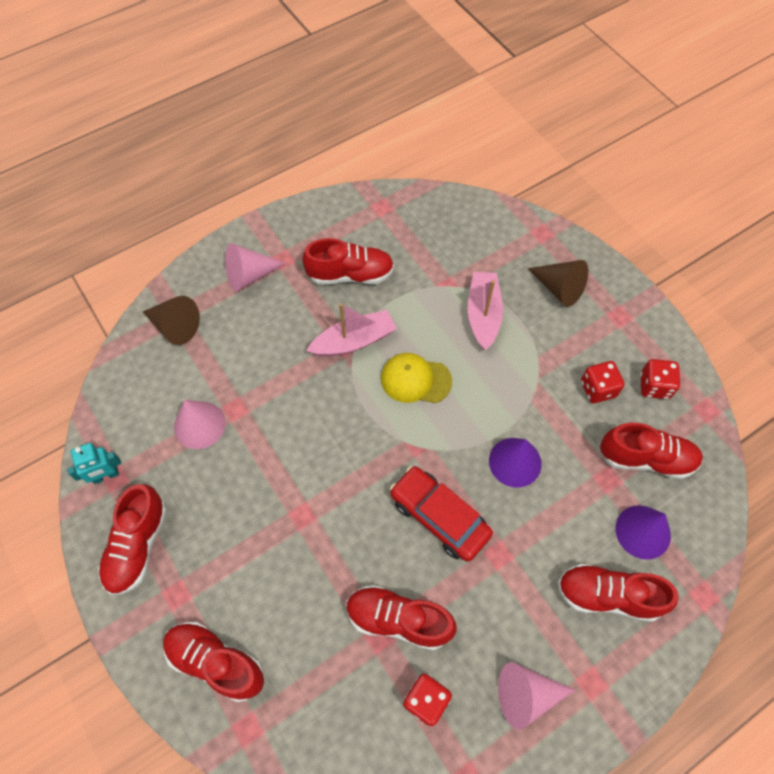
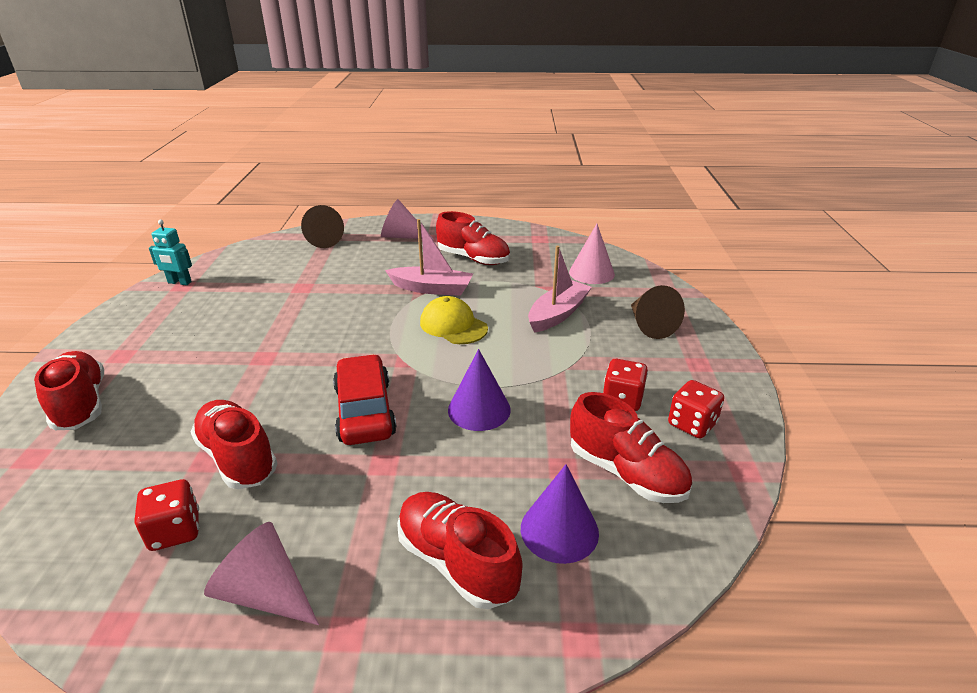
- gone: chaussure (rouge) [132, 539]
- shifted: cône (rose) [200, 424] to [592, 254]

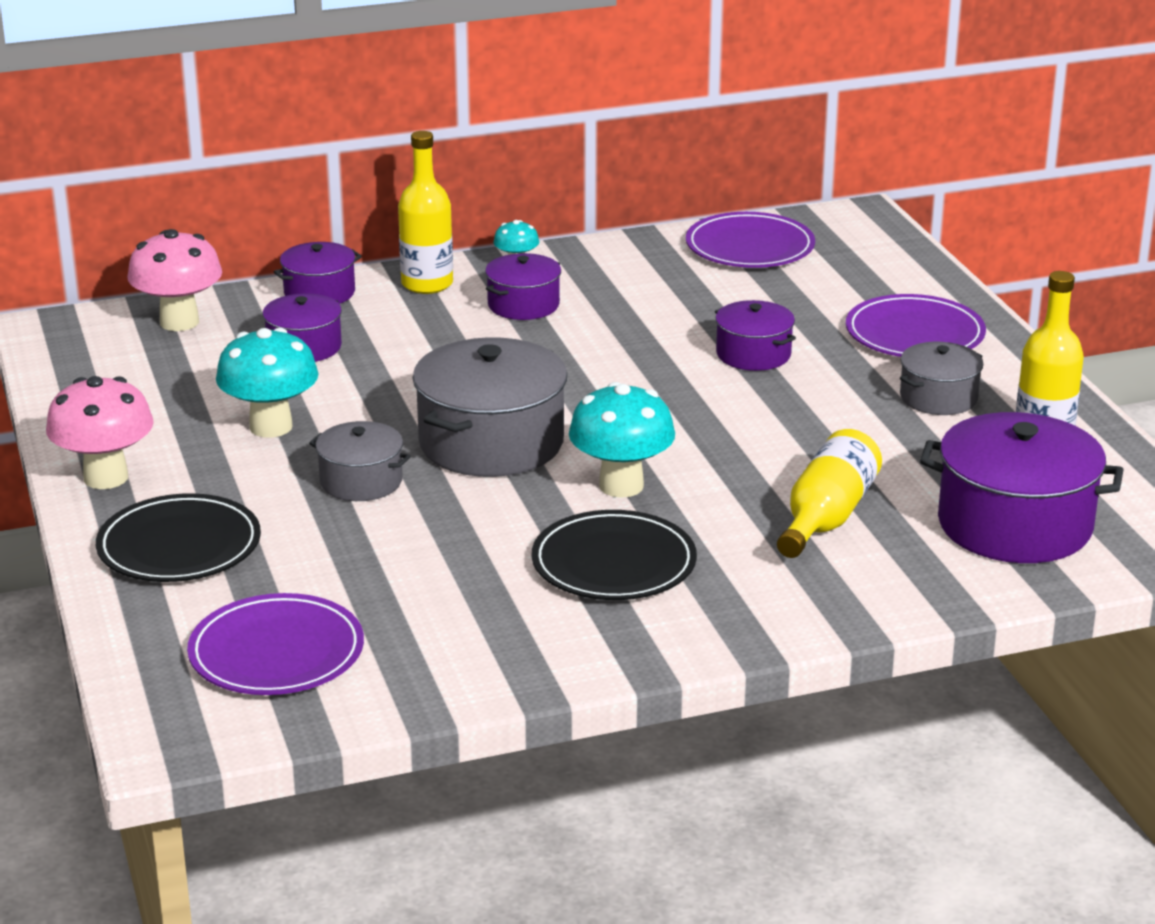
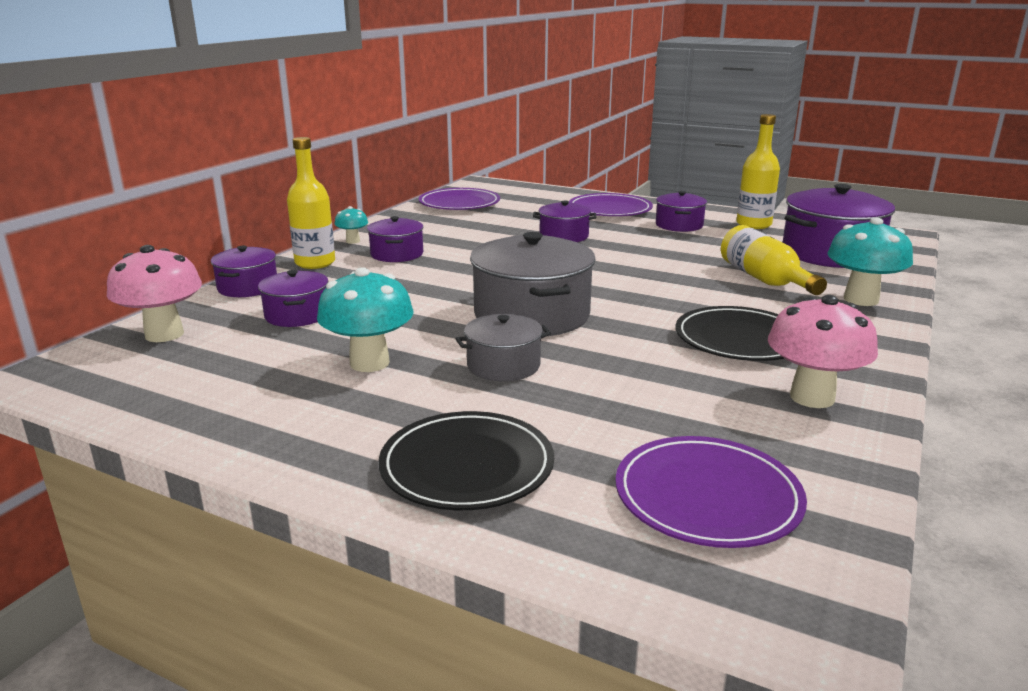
- shifted: champignon (rose) [100, 432] to [823, 351]
- shifted: champignon (turquoise) [622, 440] to [870, 261]
- repainted: marmite (gris) [941, 378] to marmite (violet) [681, 211]

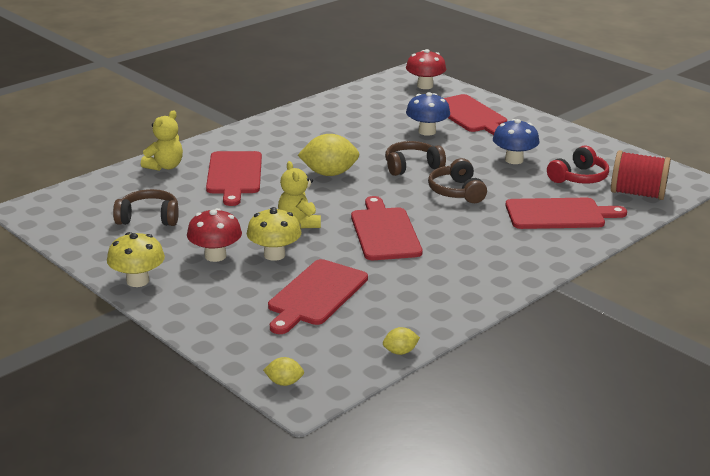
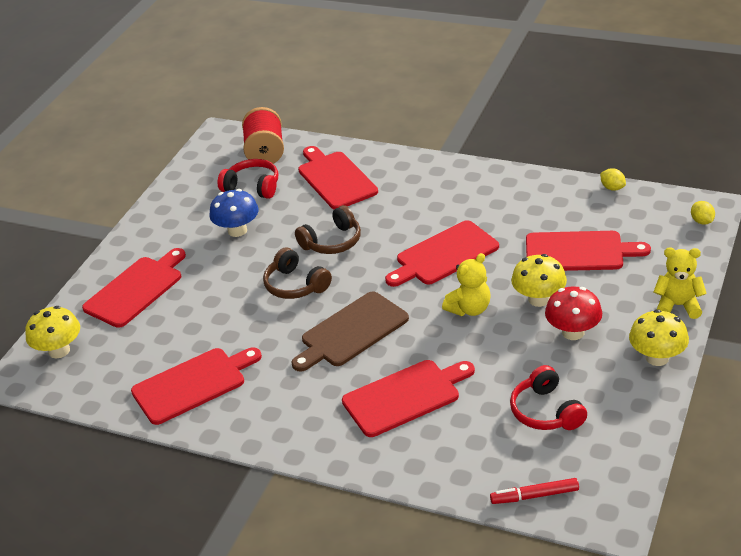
- repainted: casque audio (marron) [146, 207] to casque audio (rouge) [548, 397]
- shifted: ours en peluche (jaune) [162, 140] to [680, 283]
- swapped: citron (jaune) [329, 155] to planche à découper (marron) [350, 331]
- repainted: champignon (rouge) [426, 69] to champignon (jaune) [52, 332]
- gone: champignon (bleu) [428, 114]
- new: planche à découper (rouge) [196, 386]
- new: feutre (rouge) [534, 491]

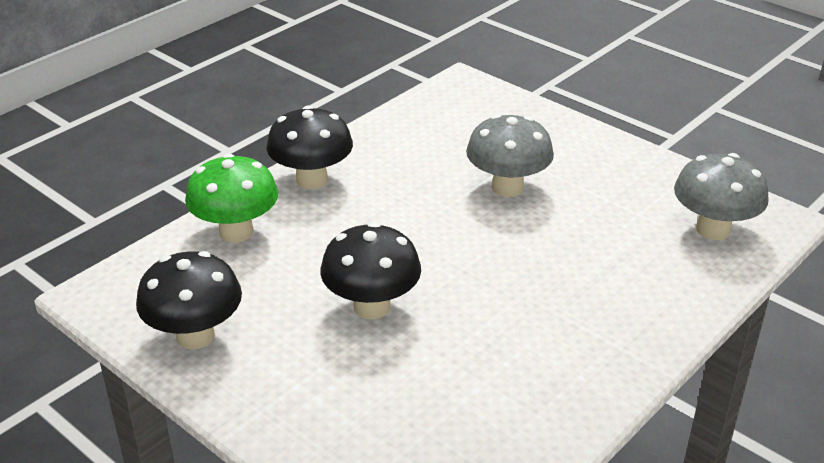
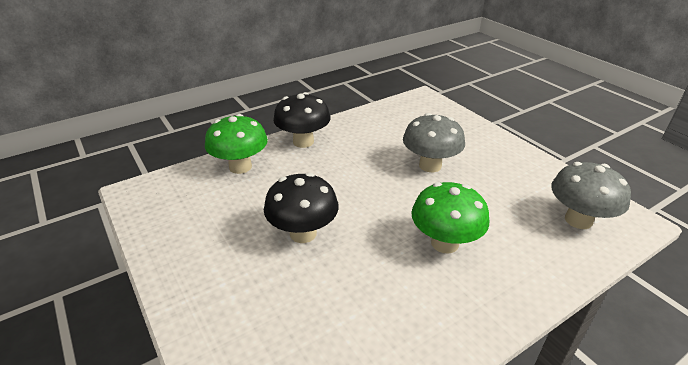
- gone: champignon (noir) [189, 300]
- new: champignon (vert) [450, 217]

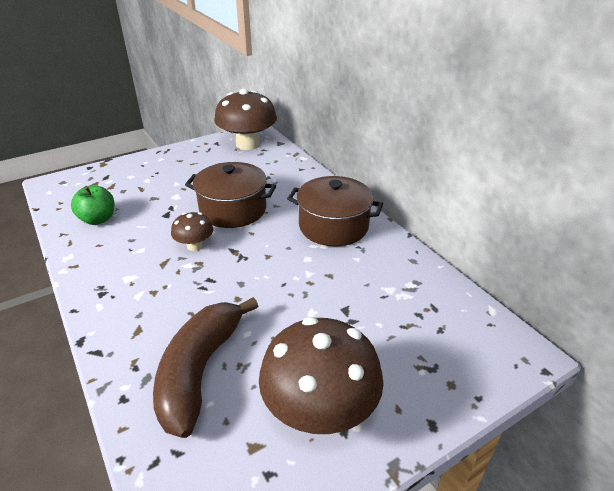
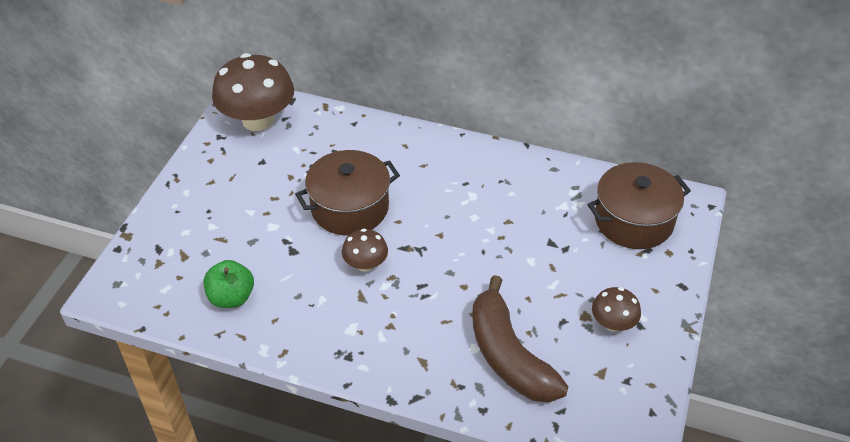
- scaled: champignon (marron) [321, 375] = [616, 309] x0.50
- shifted: marmite (marron) [335, 211] to [639, 205]

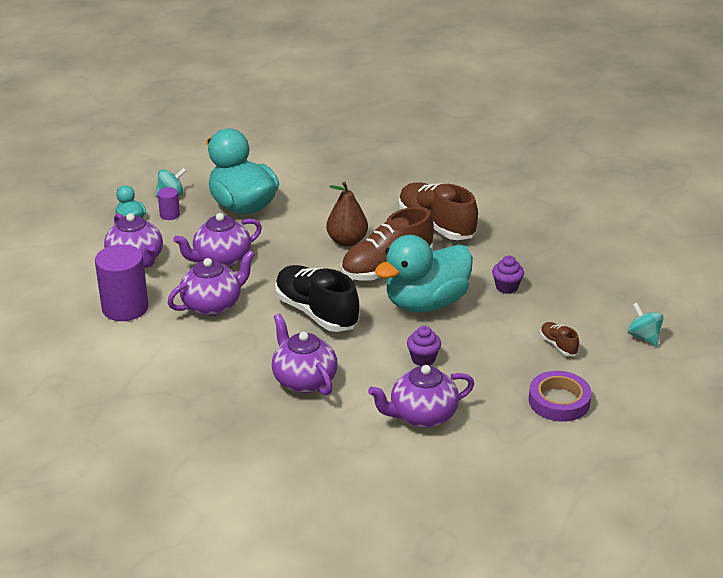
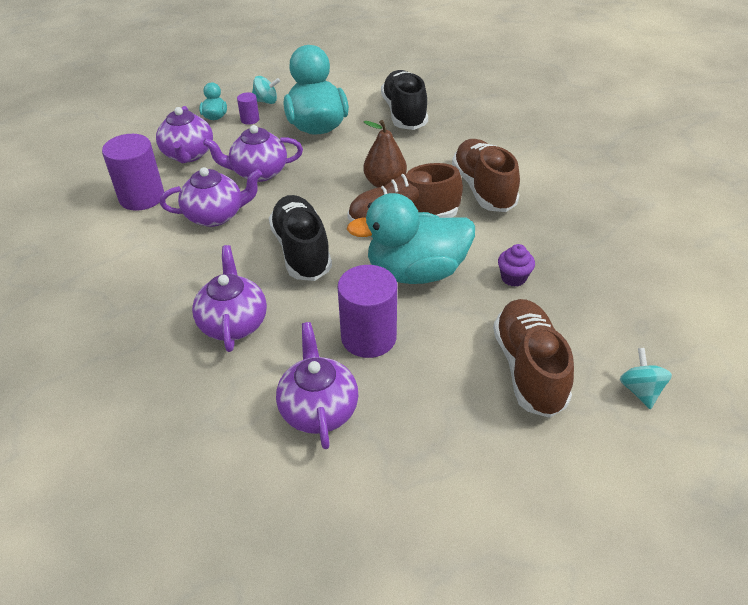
- rotated: théière (violet) [421, 396] = [317, 385] 75 degrees clockwise
- swapped: muffin (violet) [424, 346] to cylindre (violet) [367, 311]
- gone: ruban adhésif (violet) [560, 396]
- scaled: chaussure (marron) [559, 339] = [533, 358] x2.21
- new: chaussure (noir) [404, 100]

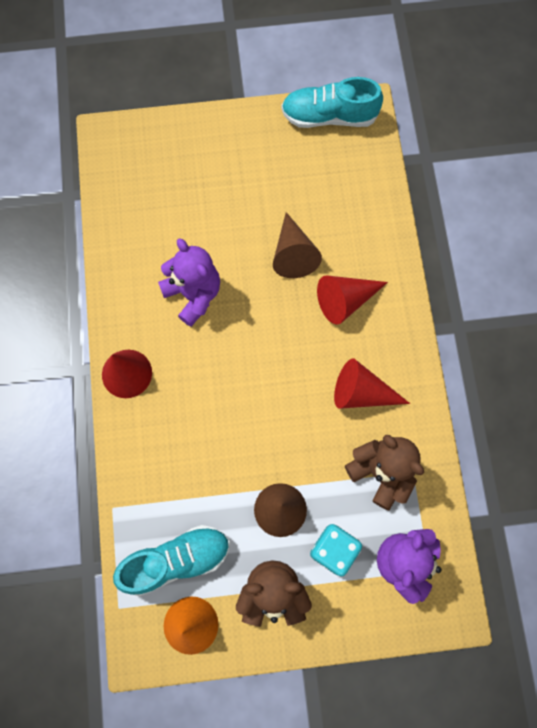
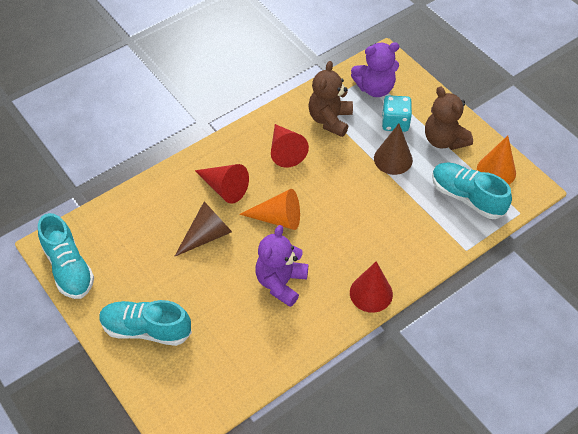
- new: chaussure (turquoise) [145, 323]
- new: cône (orange) [269, 209]

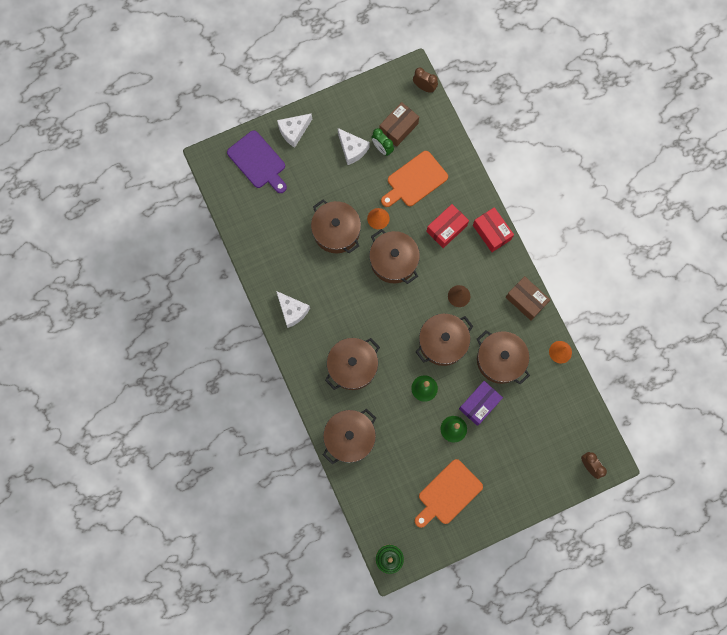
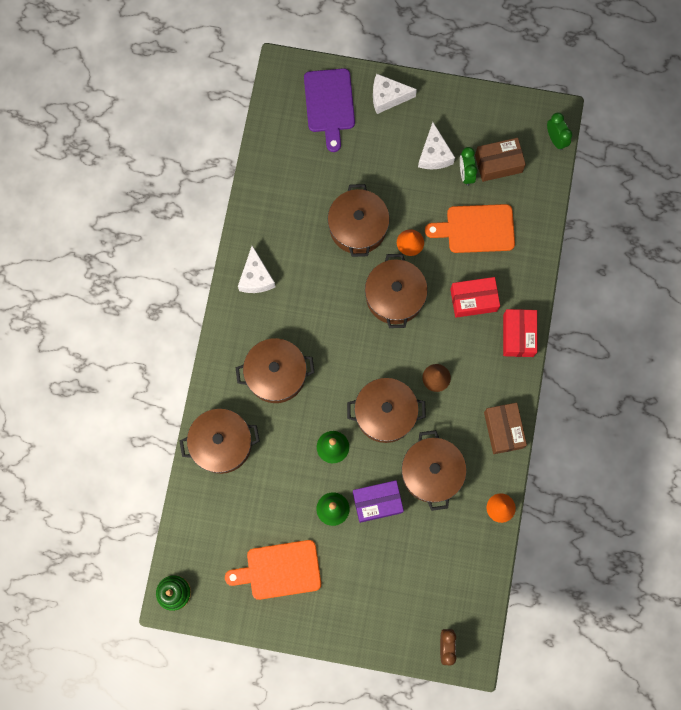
- repainted: réveil (marron) [425, 80] to réveil (vert) [559, 131]

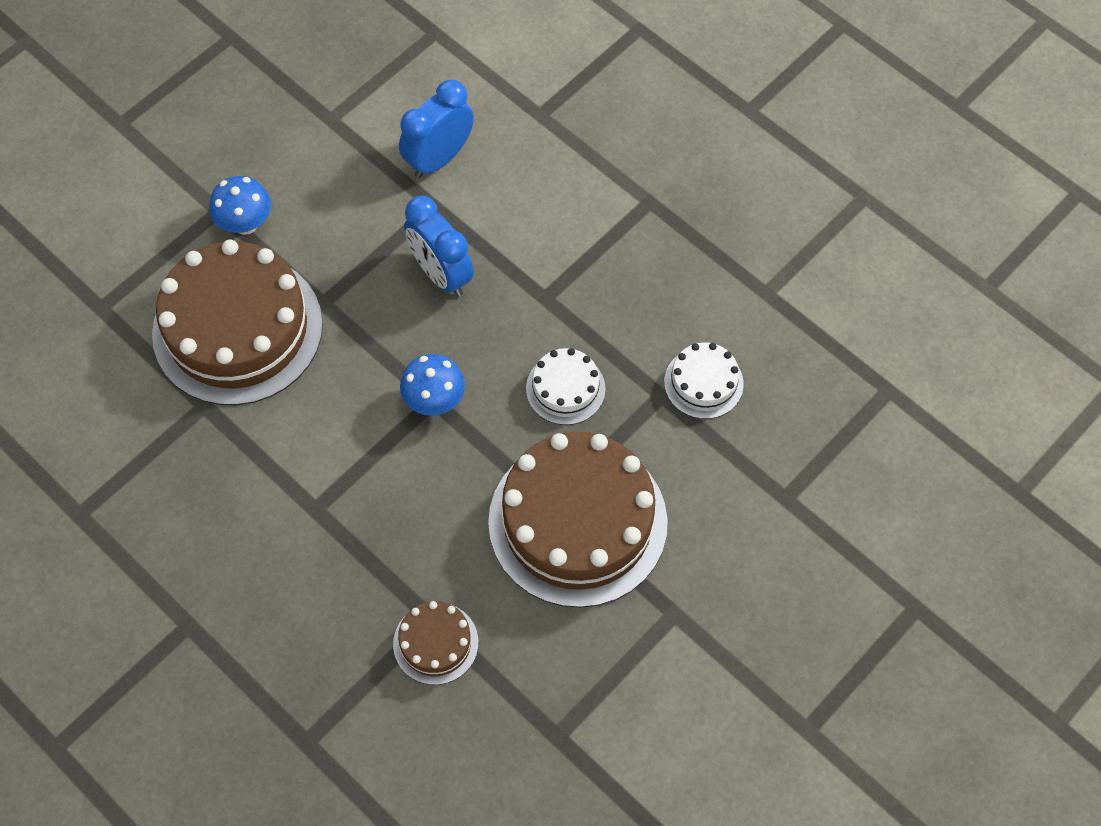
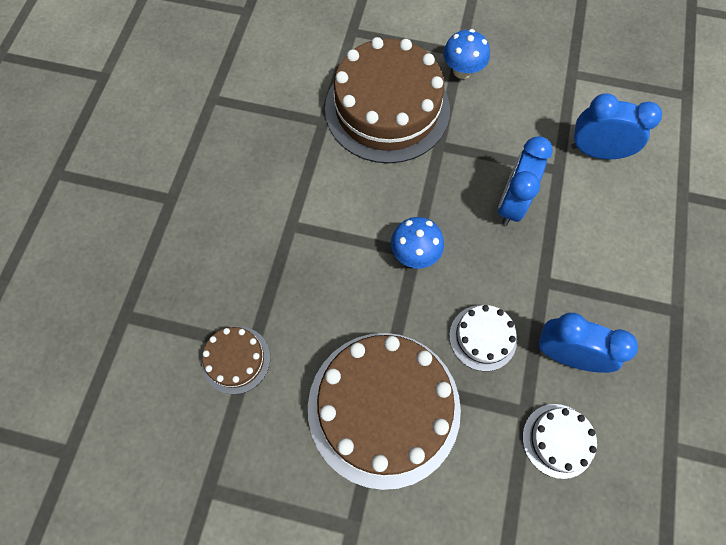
- new: réveil (bleu) [588, 343]

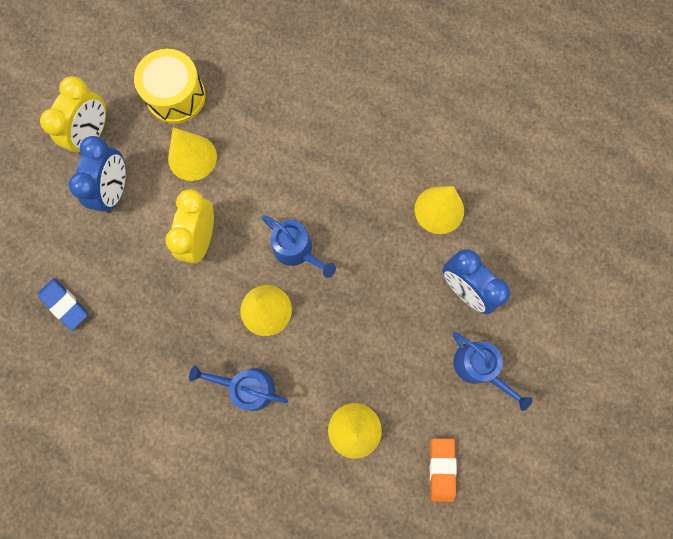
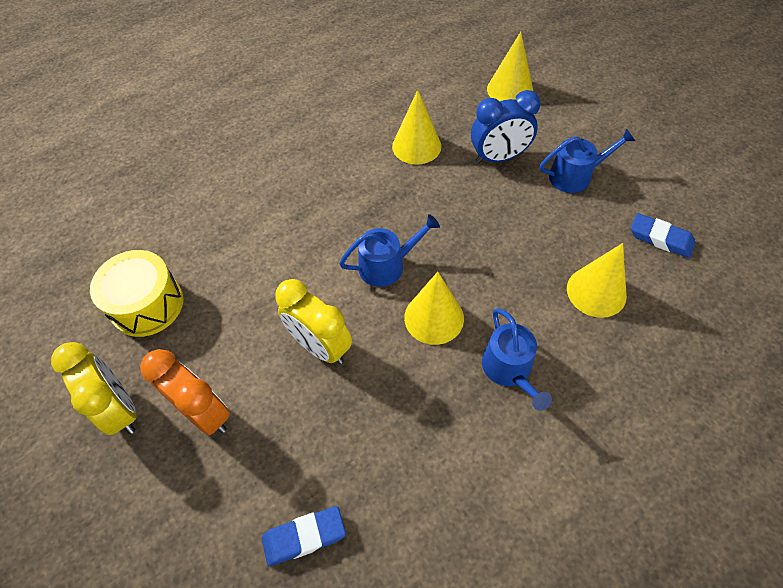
- repainted: réveil (bleu) [97, 174] to réveil (orange) [185, 392]
- shifted: cône (jaune) [192, 154] to [510, 66]
- rotated: arrosoir (bleu) [238, 388] = [517, 359] 60 degrees counterclockwise
- repainted: gomme (orange) [443, 470] to gomme (bleu) [663, 235]

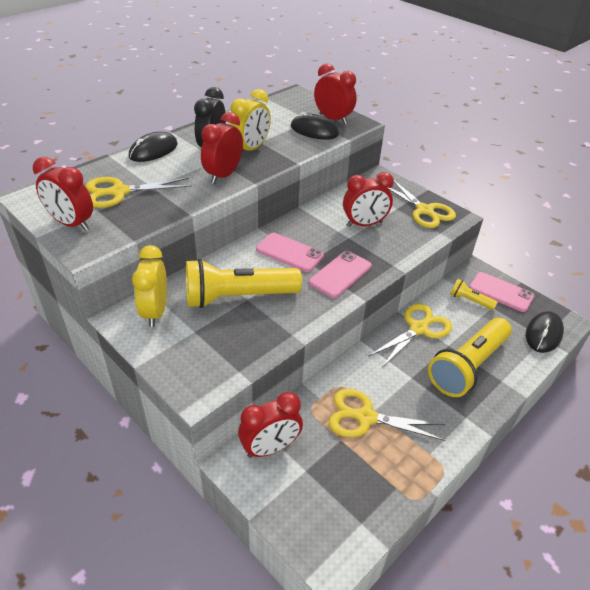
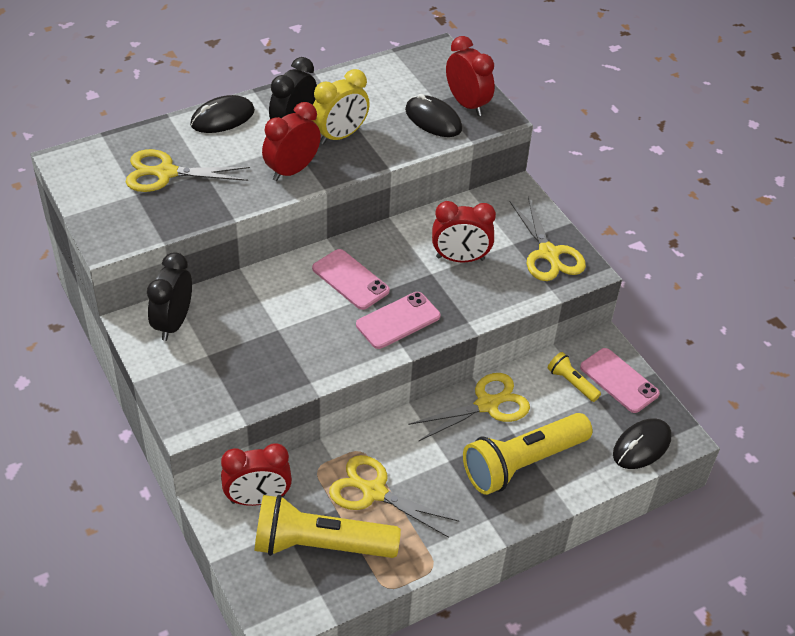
- gone: réveil (rouge) [63, 194]
- repainted: réveil (jaune) [149, 286] to réveil (noir) [169, 296]
- shifted: lampe de poche (jaune) [244, 283] to [328, 526]

